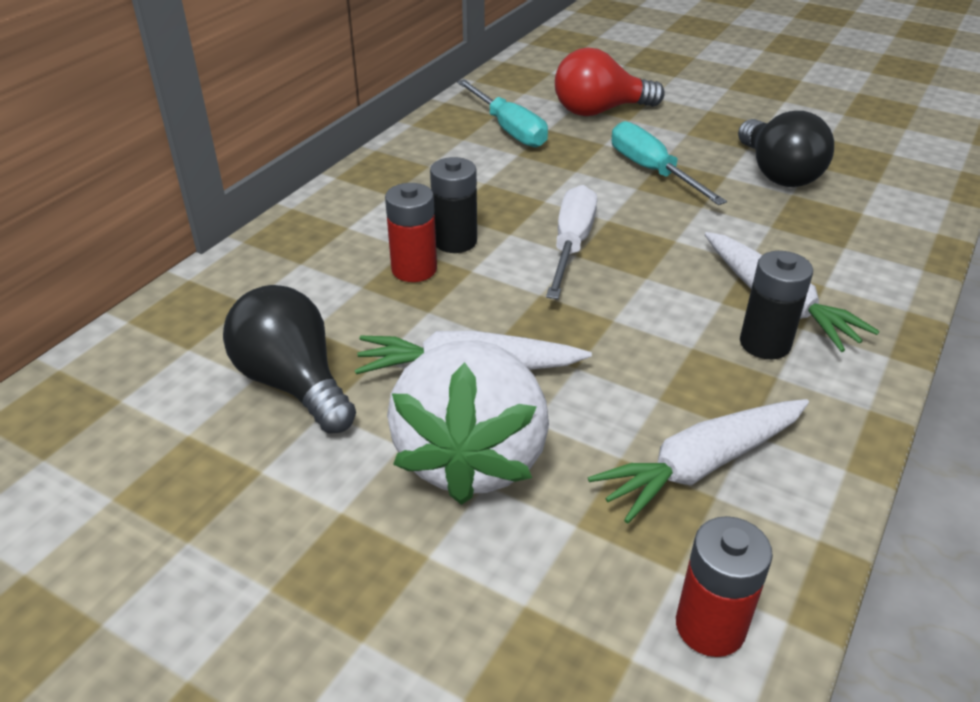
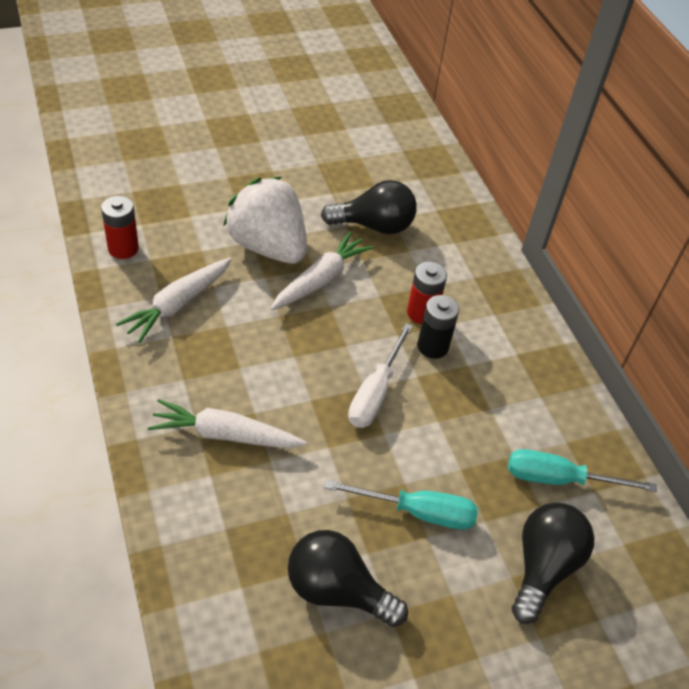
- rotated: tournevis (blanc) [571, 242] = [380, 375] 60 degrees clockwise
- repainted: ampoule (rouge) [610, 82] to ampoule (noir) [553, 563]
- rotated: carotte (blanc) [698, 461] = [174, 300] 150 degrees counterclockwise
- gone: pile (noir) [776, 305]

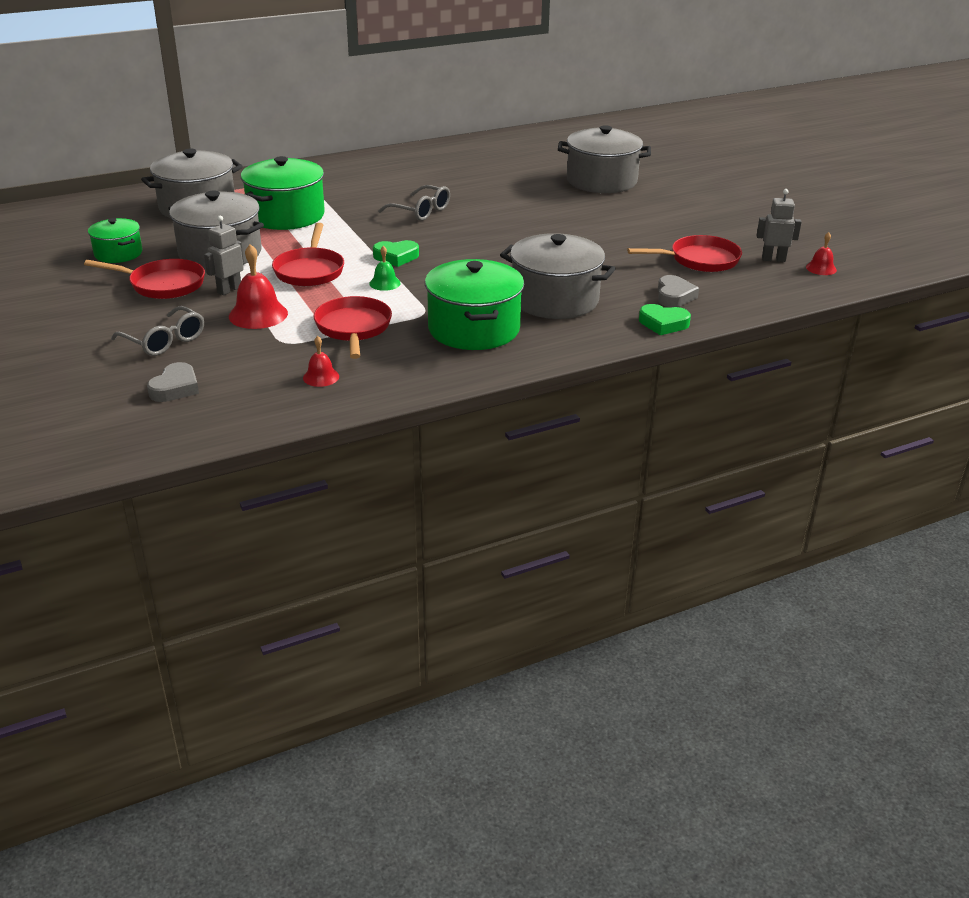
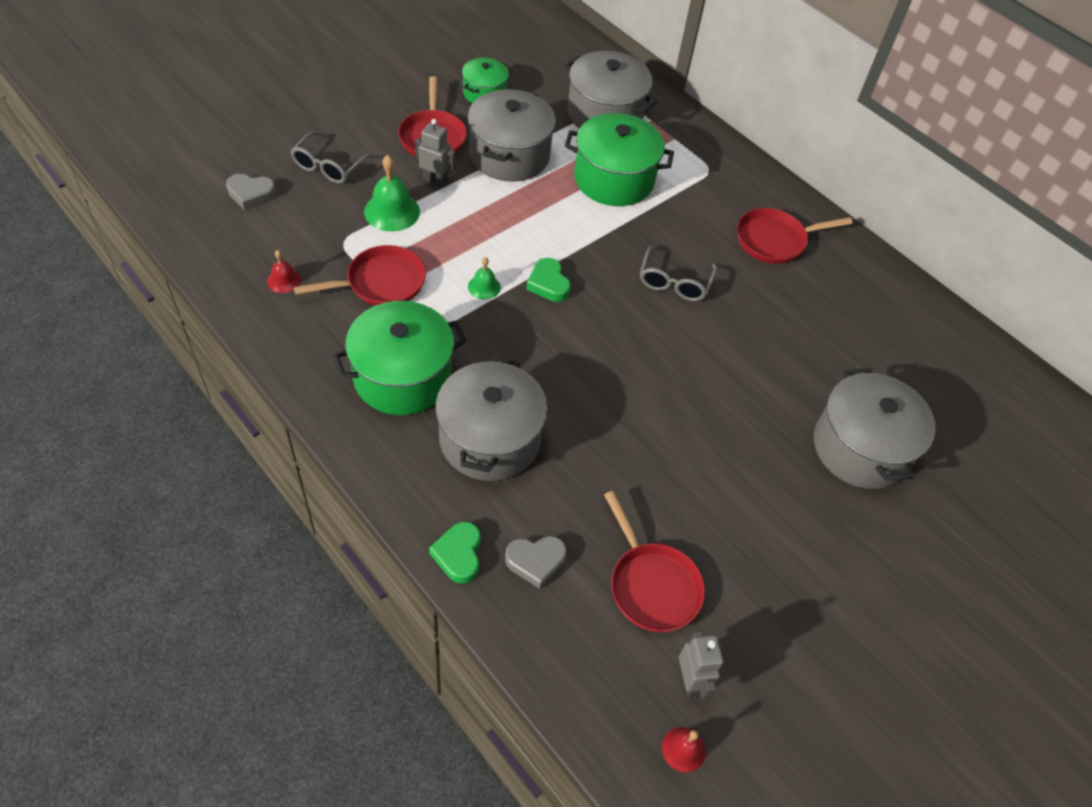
- repainted: cloche (rouge) [258, 286] to cloche (vert) [392, 193]
- shifted: poêle (rouge) [308, 254] to [795, 236]

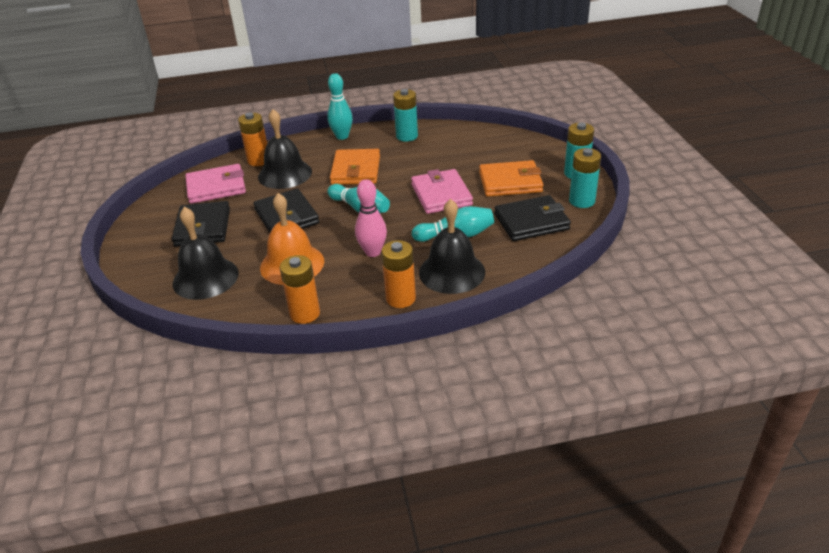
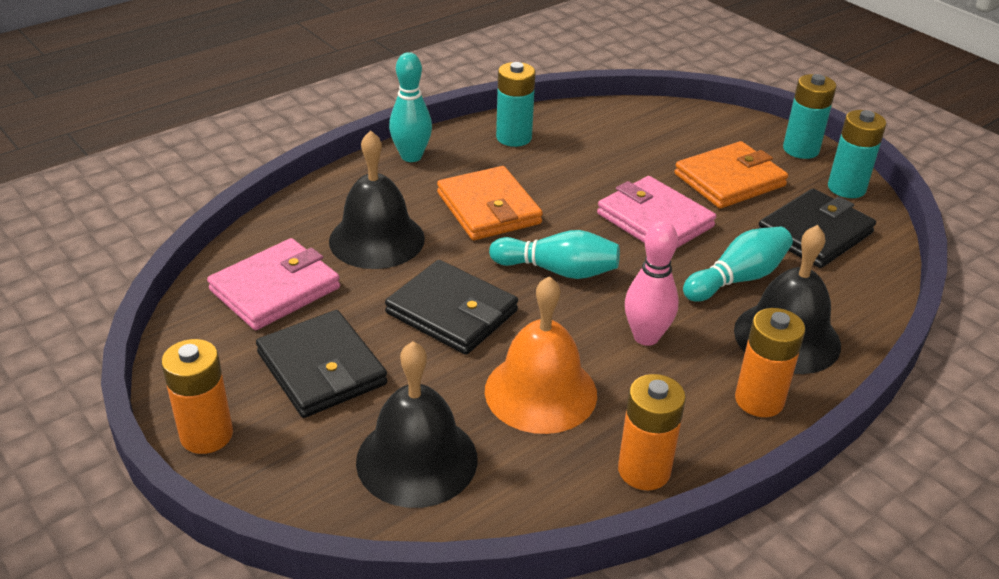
- shifted: pile (orange) [252, 139] to [197, 396]

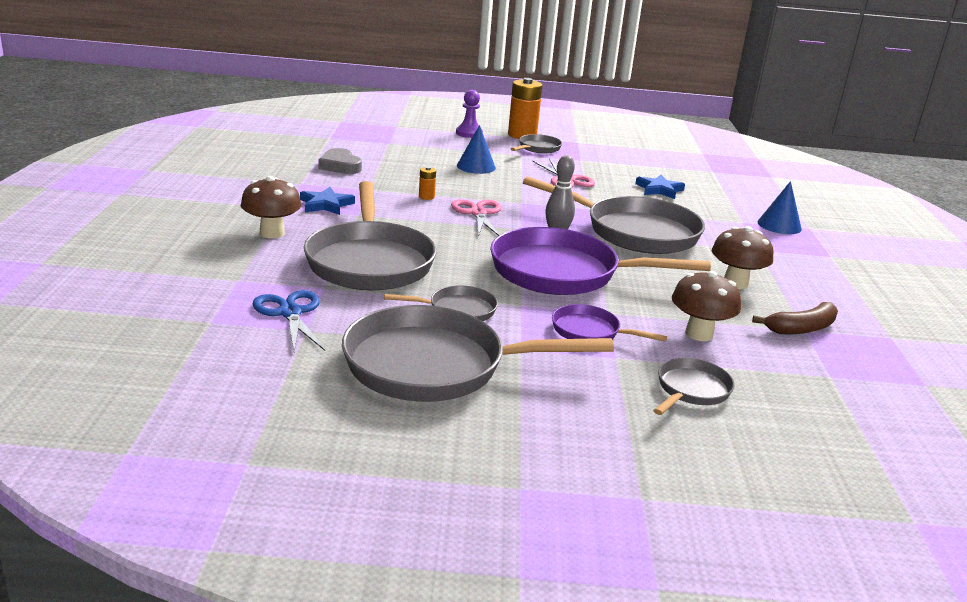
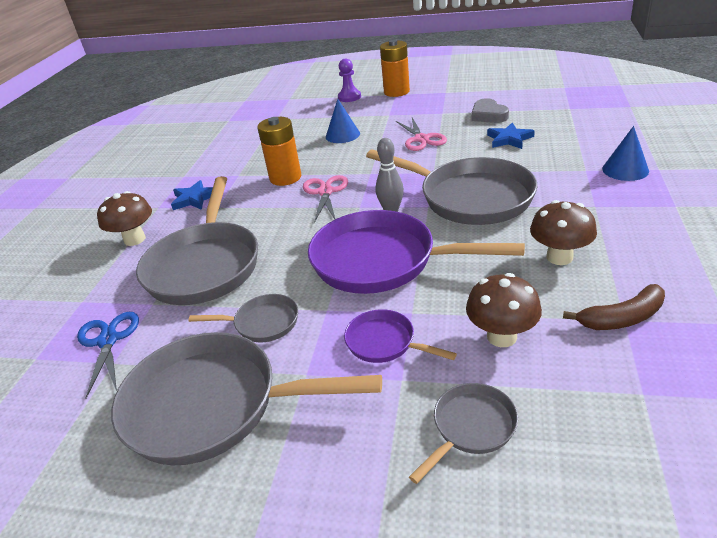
- shifted: cœur (gris) [340, 161] to [490, 110]
- scaled: pile (orange) [427, 183] = [279, 151] x2.25
- gone: poêle (gris) [536, 144]

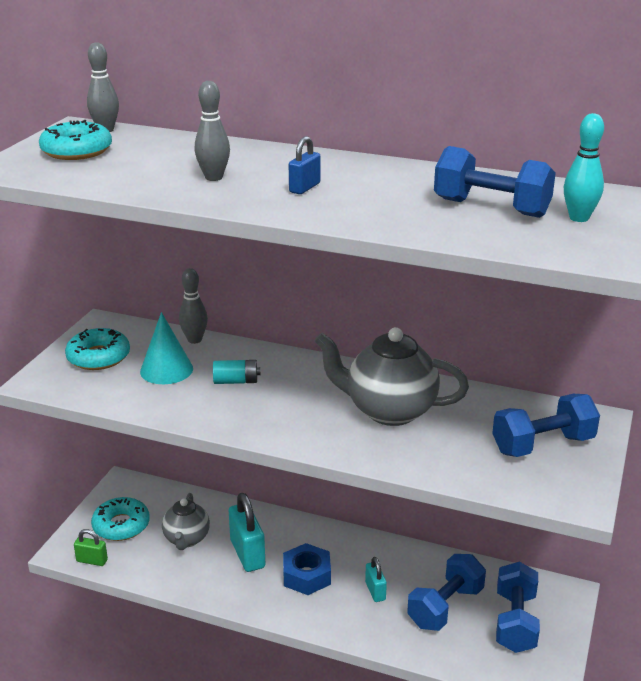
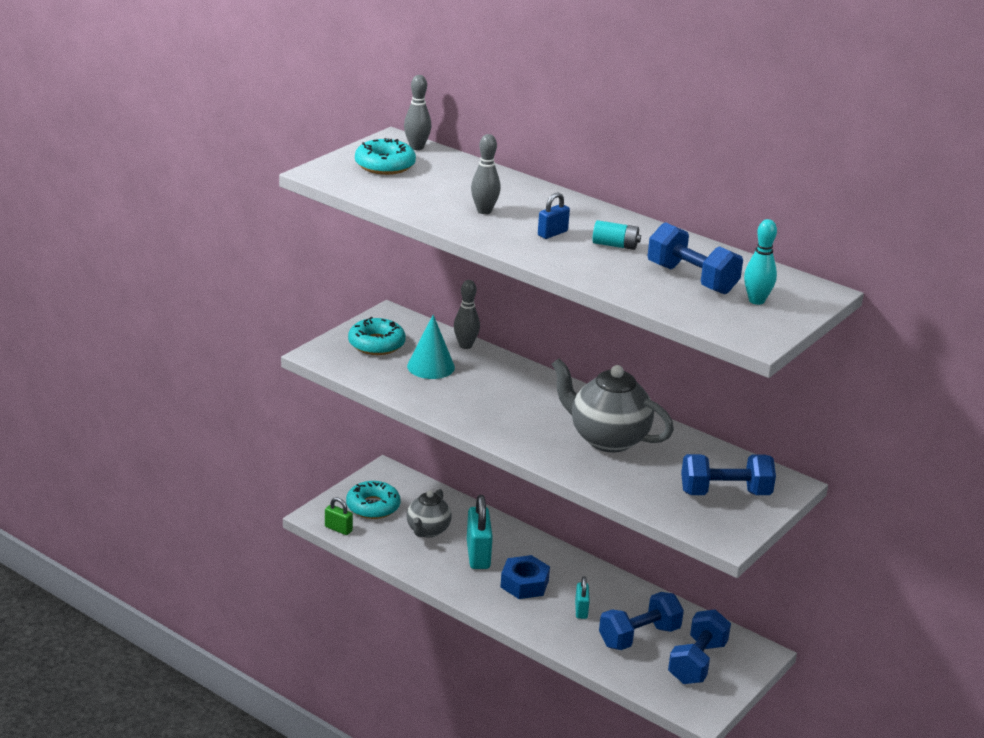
- shifted: pile (turquoise) [236, 372] to [616, 235]

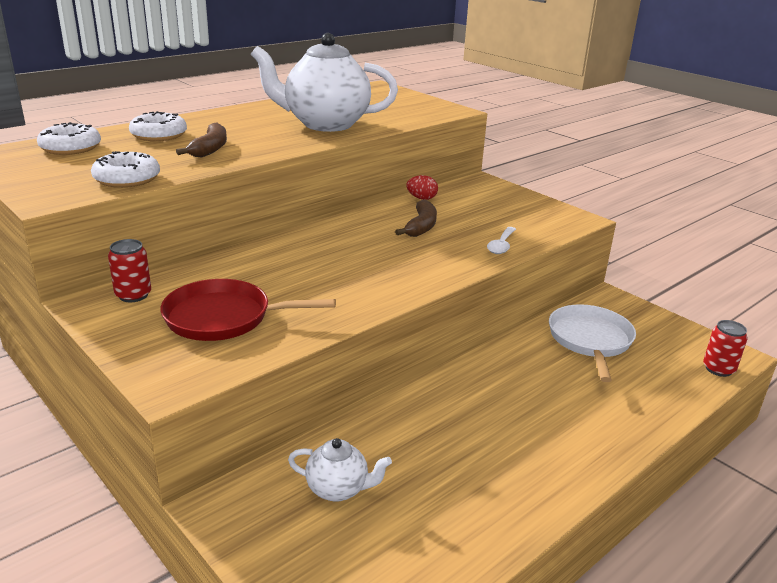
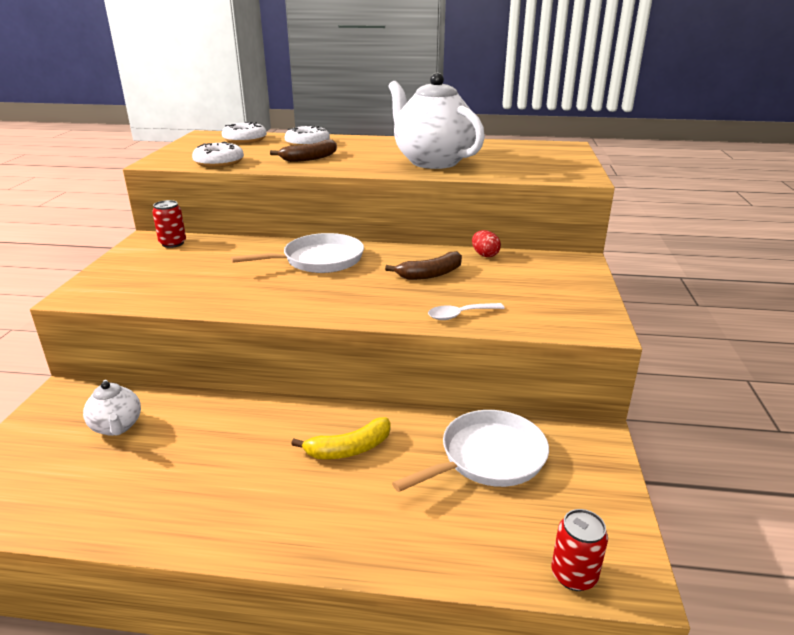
- gone: poêle (rouge) [248, 310]
- new: poêle (blanc) [297, 253]
- new: banane (jaune) [341, 438]

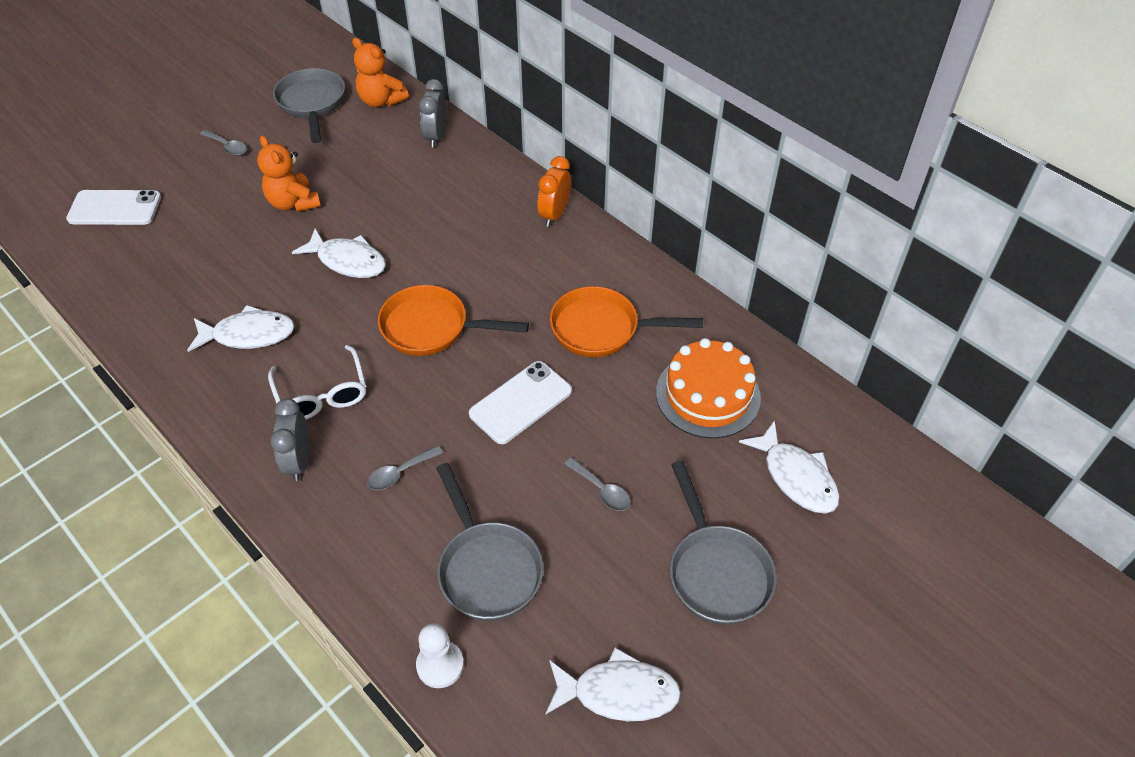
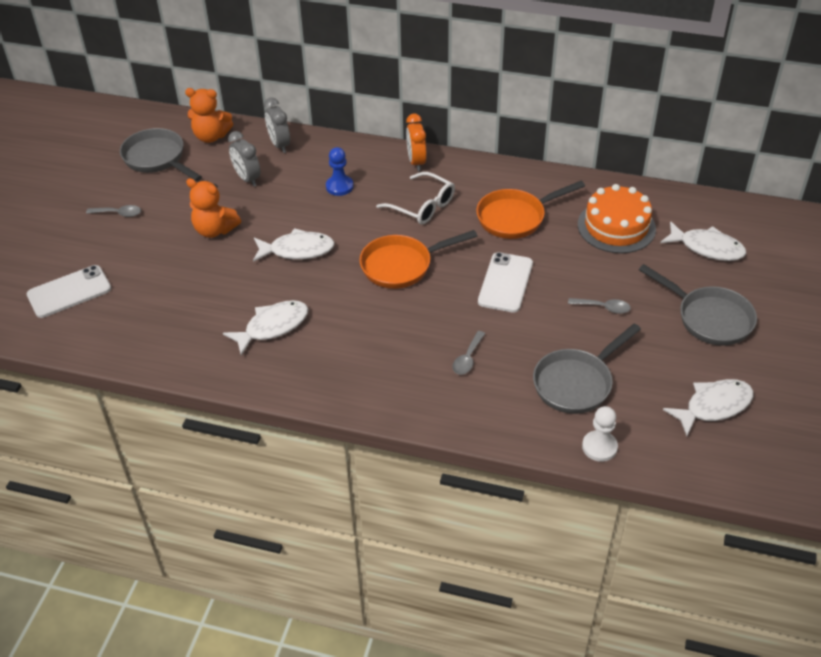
- shifted: lunettes (blanc) [317, 382] to [415, 198]
- shifted: réveil (gris) [289, 439] to [244, 159]
- rotated: poêle (gris) [489, 542] = [587, 368] 105 degrees clockwise
- new: pion (bleu) [340, 171]

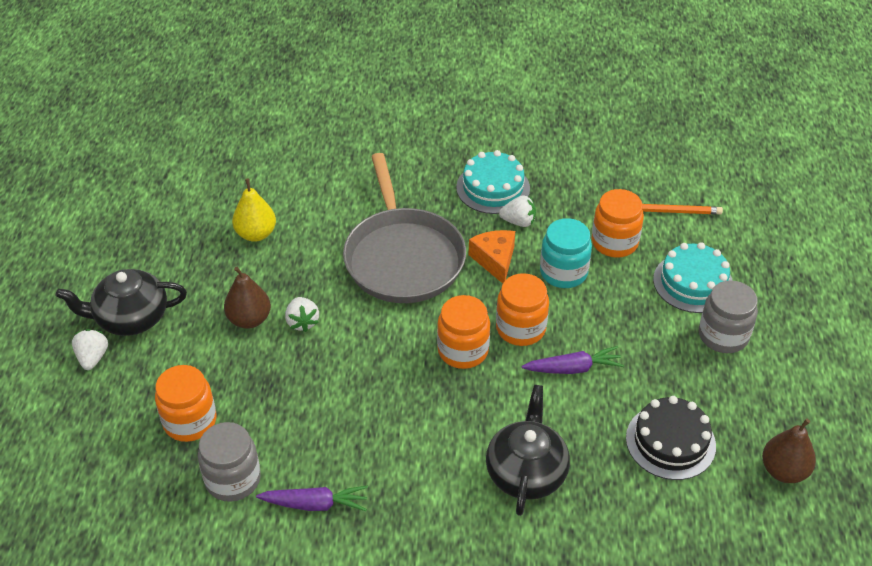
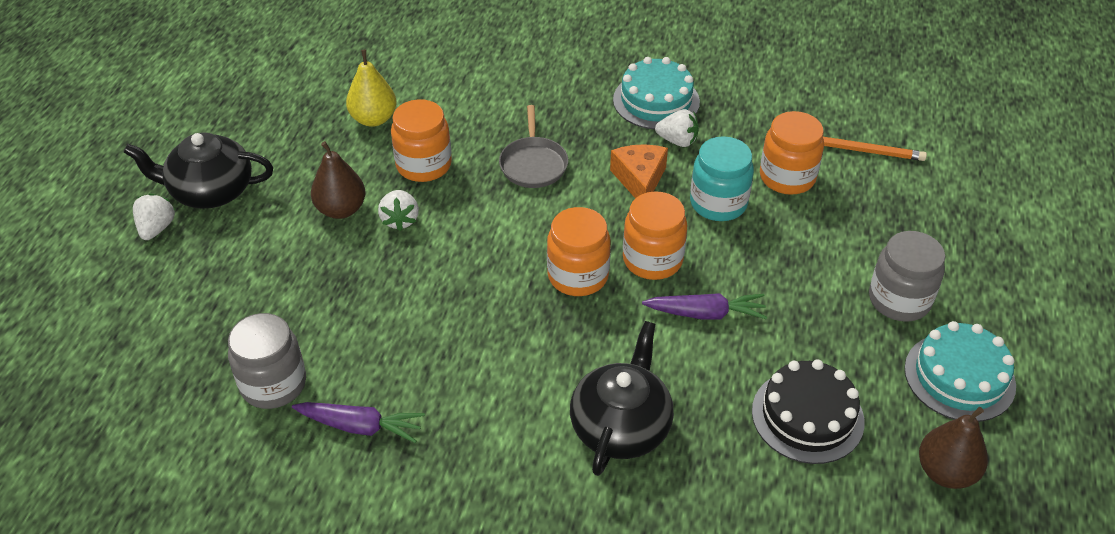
- shifted: bocal (orange) [185, 403] to [421, 140]
- scaled: poêle (gris) [404, 228] = [533, 146] x0.48
- shifted: gâteau (turquoise) [693, 277] to [960, 371]

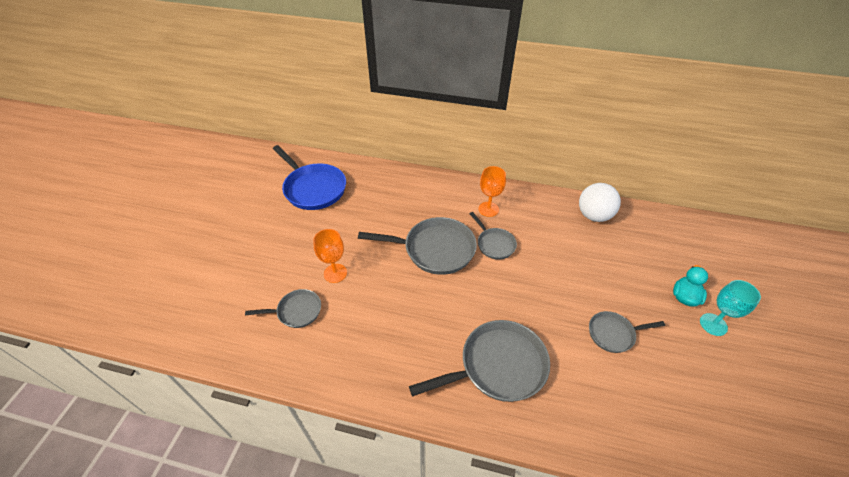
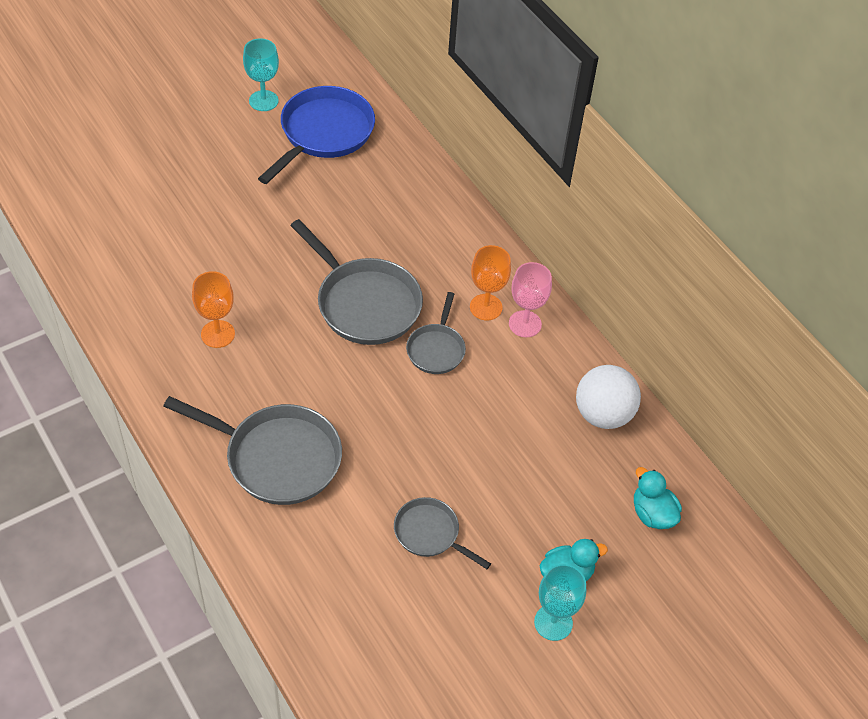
- gone: poêle (gris) [283, 308]
- rotated: poêle (bleu) [309, 177] = [316, 135] 150 degrees counterclockwise
- shifted: verre à pied (orange) [330, 256] to [213, 309]
- new: verre à pied (turquoise) [261, 74]
- new: verre à pied (rose) [530, 299]
- new: canard (turquoise) [658, 498]

